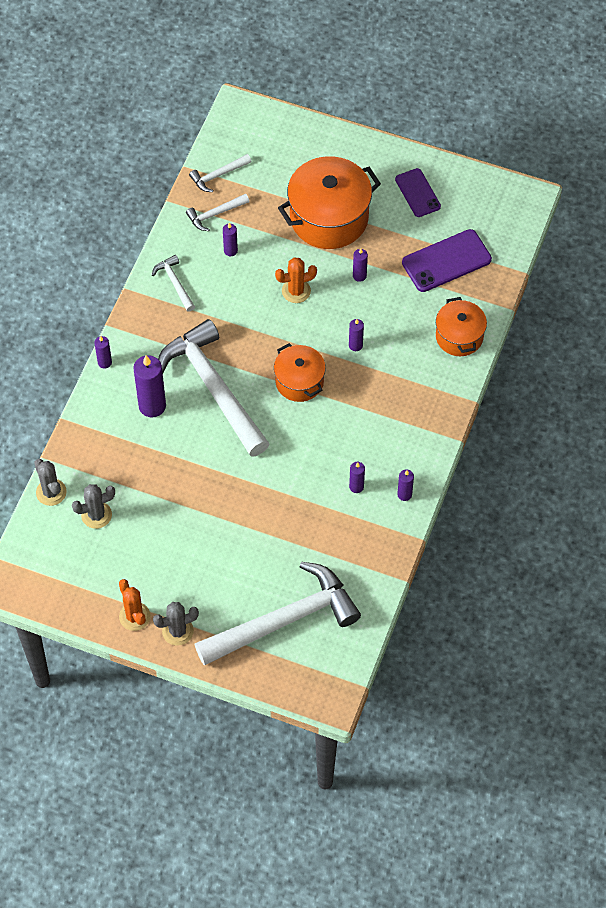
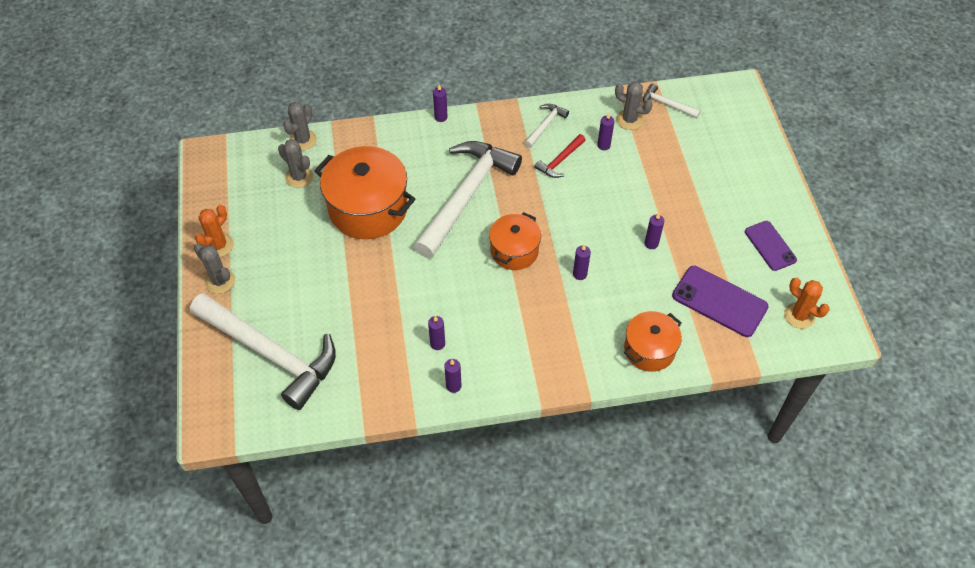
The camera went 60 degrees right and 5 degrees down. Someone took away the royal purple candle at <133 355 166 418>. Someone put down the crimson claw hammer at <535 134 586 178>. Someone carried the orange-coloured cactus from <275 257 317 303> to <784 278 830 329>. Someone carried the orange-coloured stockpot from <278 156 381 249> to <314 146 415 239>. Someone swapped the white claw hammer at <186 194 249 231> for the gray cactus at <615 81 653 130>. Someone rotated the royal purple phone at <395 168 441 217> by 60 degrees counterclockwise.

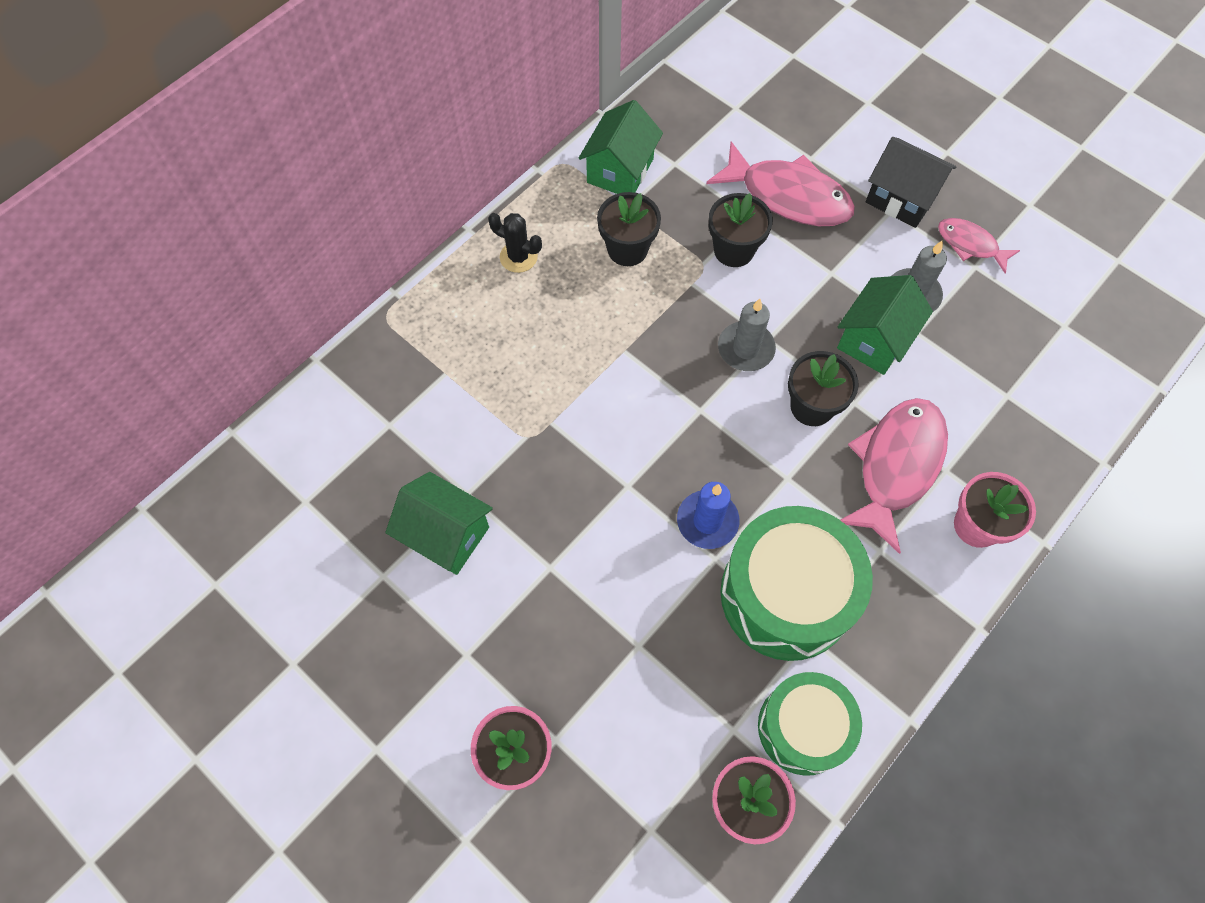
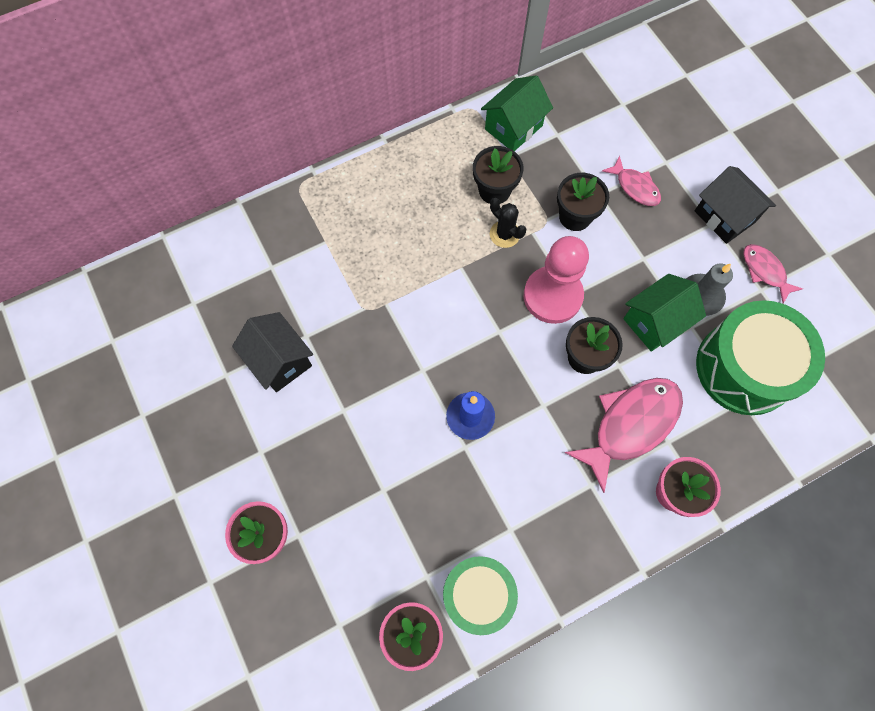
The camera went 20 degrees right and 5 degrees up. Someone carried the ebony cactus from <488 213 542 273> to <490 198 526 248>. Someone carried the emerald toy drum from <720 506 873 661> to <696 300 825 415>. Someone swapped the gray candle at <718 298 776 371> for the rosy pawn at <524 236 589 324>. Someone repainted the emerald cottage at <385 472 493 575>, which became the ebony cottage at <232 312 313 392>. Someone scaled the rosy fish figure at <706 141 855 226> by 0.55.

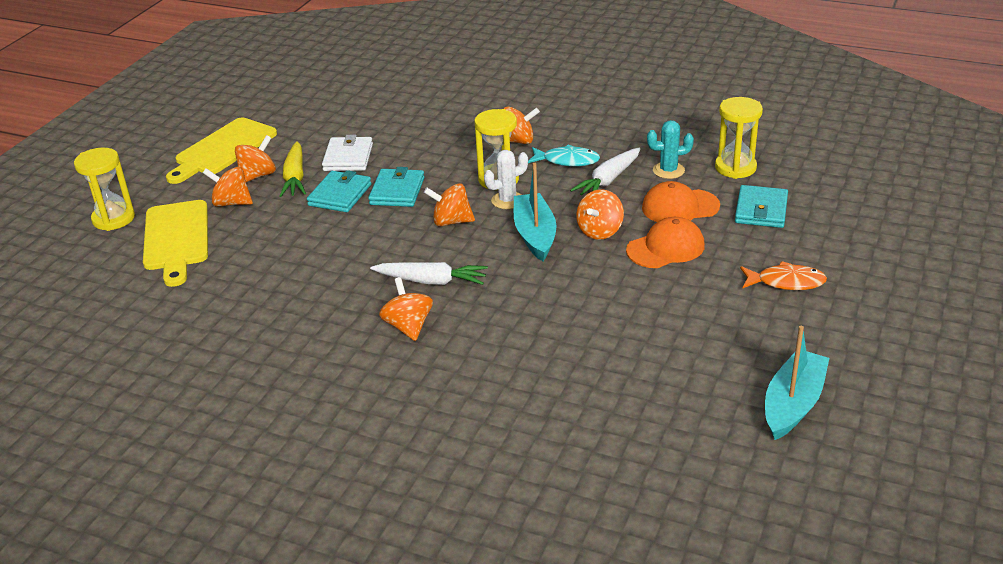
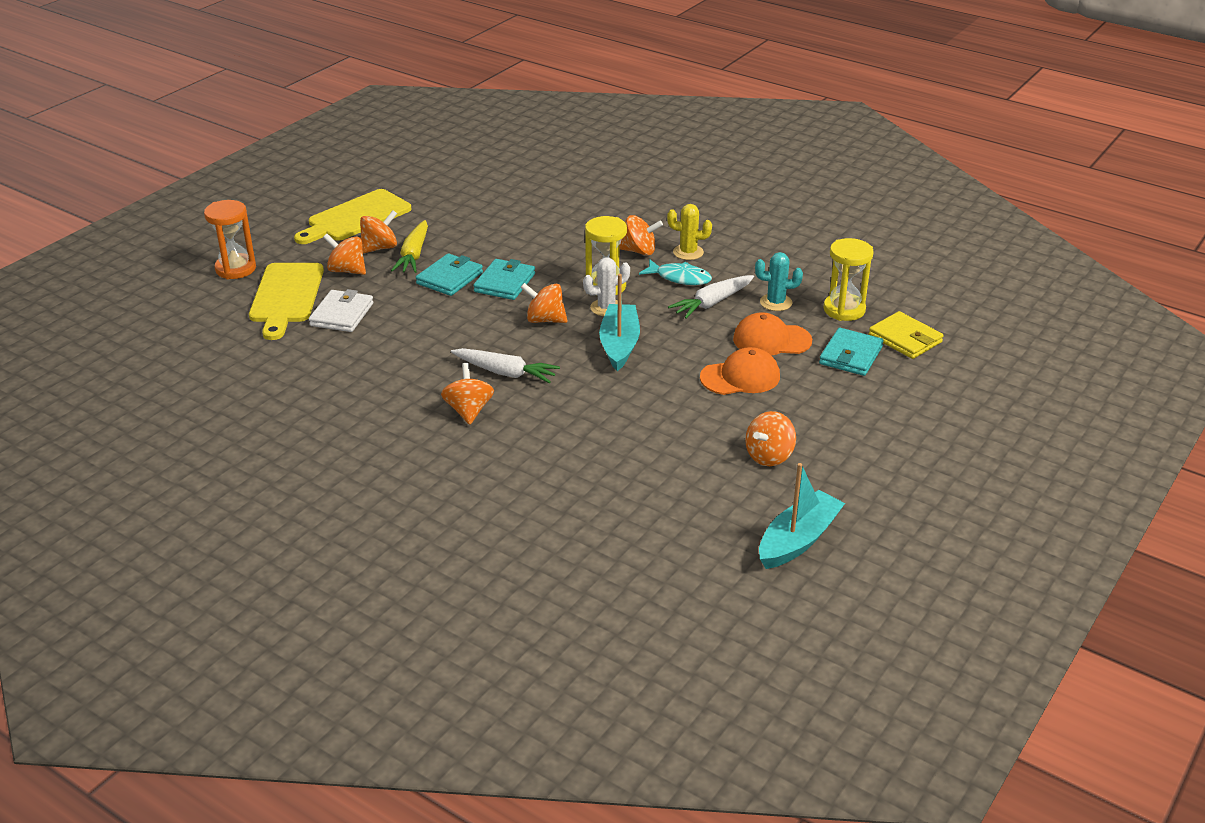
The camera went 10 degrees right and 0 degrees up. Someone took away the orange-coloured fish figure at <740 261 827 290>. Someone put down the golden cactus at <667 204 712 260>. Someone put down the golden card wallet at <869 311 944 359>. Someone carried the white card wallet from <322 135 373 171> to <309 289 373 332>. Someone carried the orange-coloured whirligig from <576 189 624 240> to <745 411 796 466>. Someone repainted the golden sand timer at <74 148 135 231>, which became the orange-coloured sand timer at <204 200 256 279>.

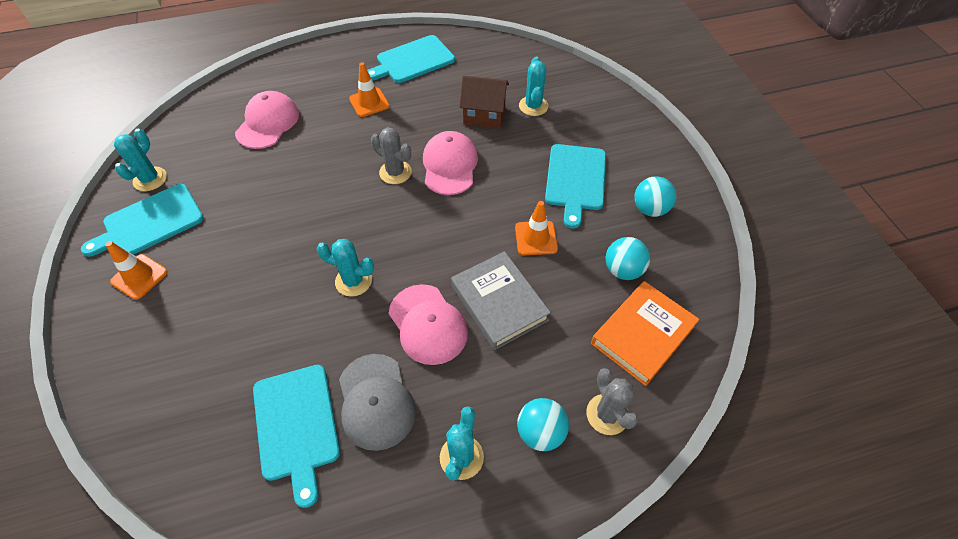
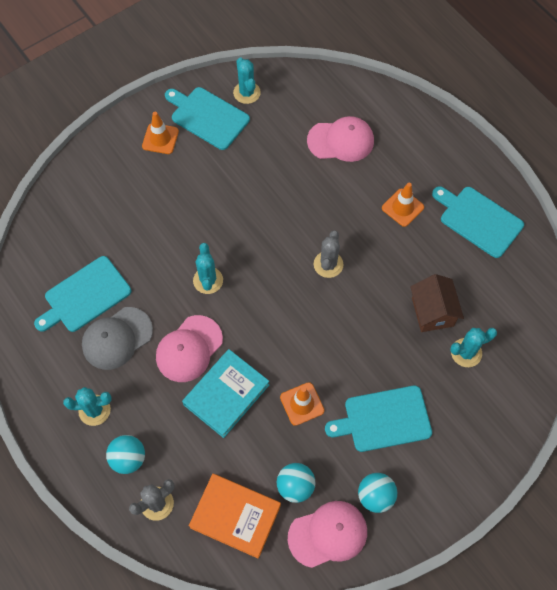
The camera went 70 degrees right and 10 degrees up. Someone carried the rosy baseball cap from <423 131 478 195> to <288 501 367 568>. Someone repainted the gray book at <451 251 551 350>, which became the aqua book at <182 349 269 438>. Someone rotated the aqua cactus at <114 129 167 191> by 75 degrees clockwise.

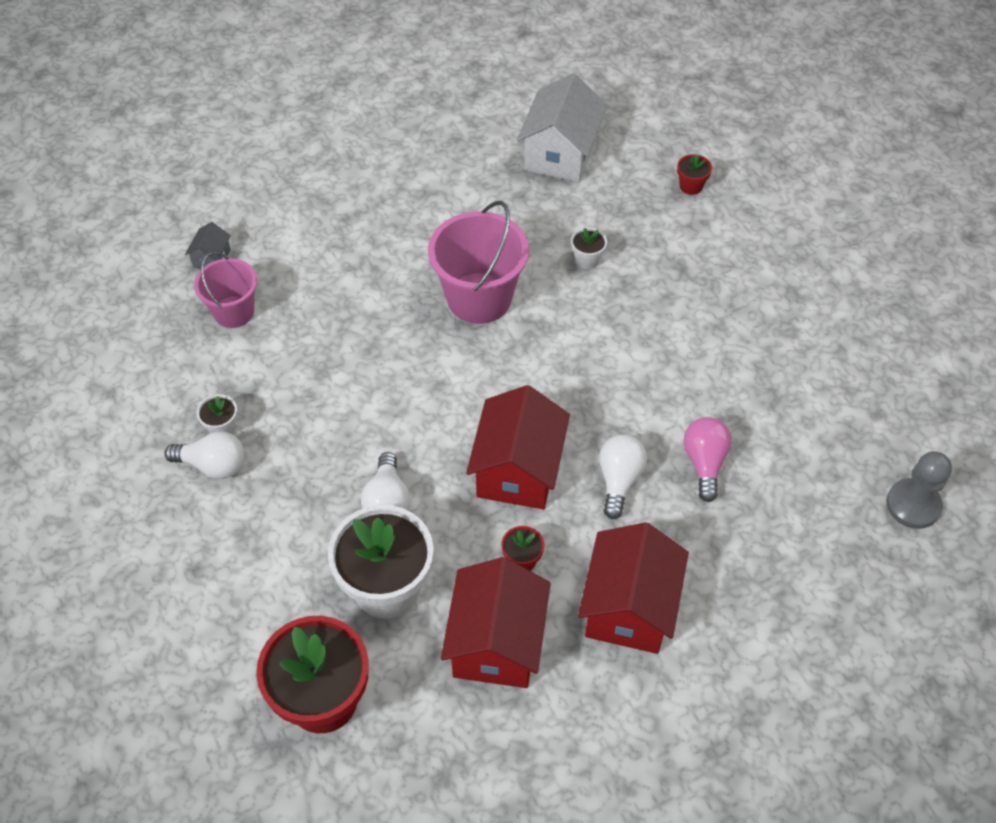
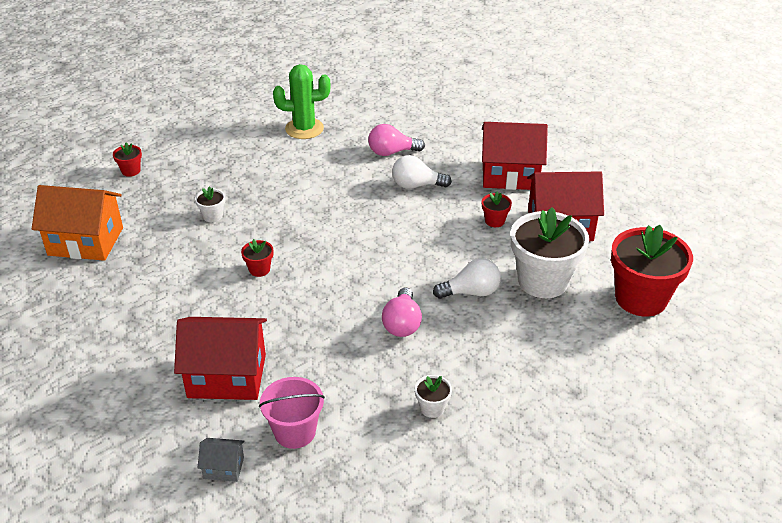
The camera went 100 degrees left and 15 degrees down. Someone took away the white light bulb at <165 431 245 479>. Someone took away the gray pawn at <886 451 952 529>. Someone put down the emerald cactus at <273 64 331 139>. Someone put down the rosy light bulb at <382 287 422 337>. Someone carried the crimson cottage from <466 385 570 509> to <174 317 267 400>. Someone swapped the rosy sand bucket at <428 201 529 324> for the crimson plant pot at <241 239 273 277>. Someone repainted the white cottage at <517 73 607 182>, which became the orange-coloured cottage at <32 185 123 261>.

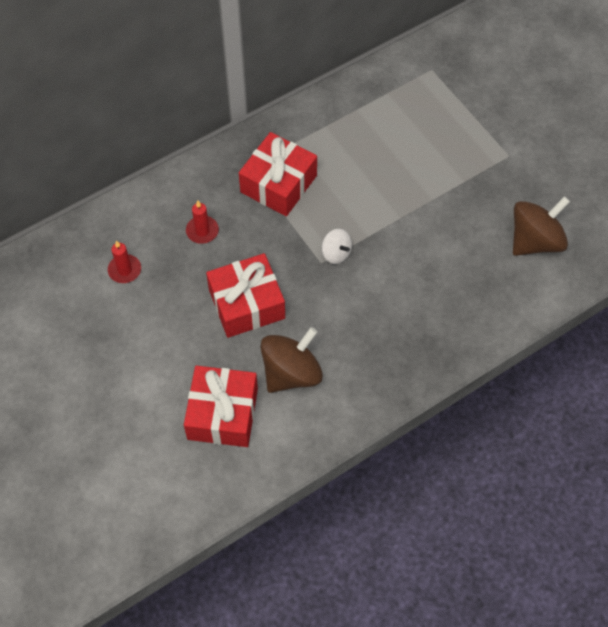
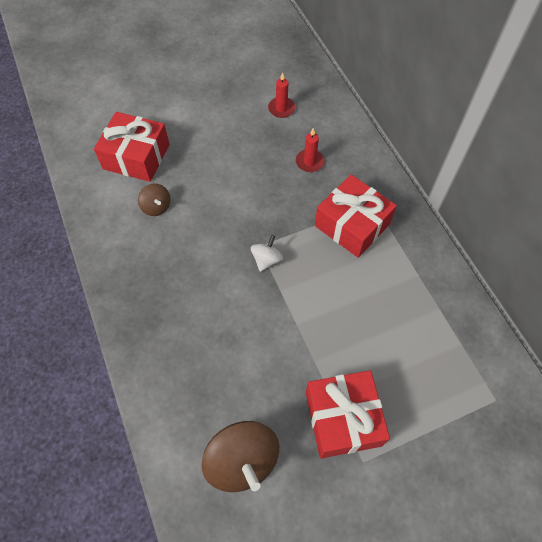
The camera went 100 degrees right and 0 degrees up. Someone carried the crimson gift from <206 253 285 338> to <306 370 390 459>. Someone rotated the white whirligig at <322 229 352 264> by 150 degrees clockwise. Someone scaled the brown whirligig at <260 327 323 393> by 0.53.

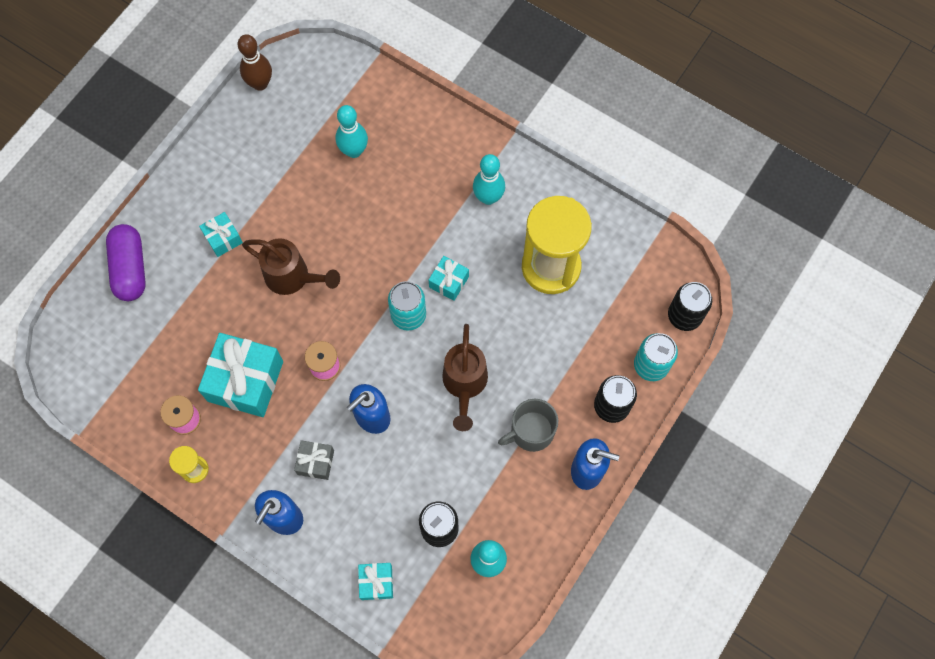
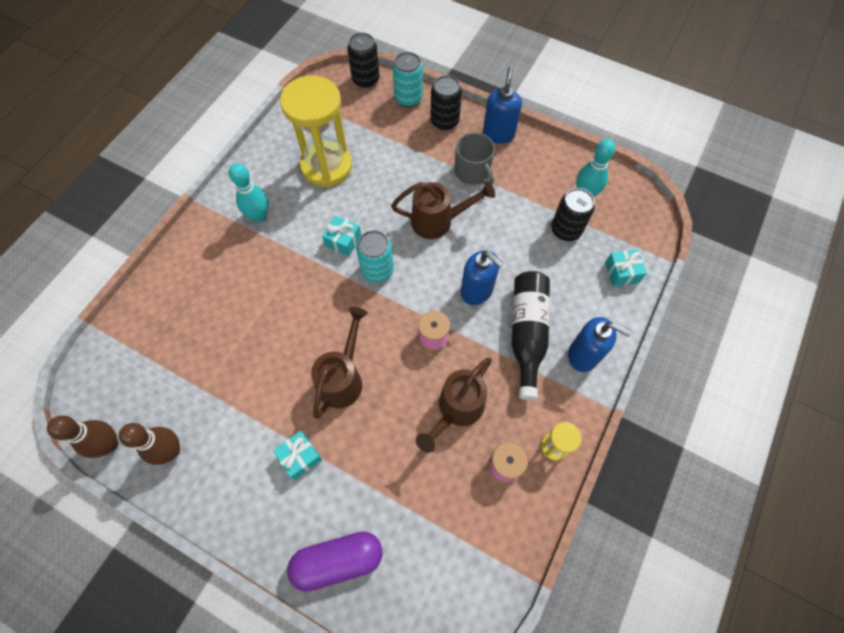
The camera went 95 degrees left and 5 degrees down. Someone took away the aqua tenpin at <336 105 368 158>. Someone put down the brown tenpin at <118 423 180 465>. Someone swapped the aqua gift at <198 333 283 417> for the brown sprinkling can at <416 358 492 453>. Someone swapped the gray gift at <294 440 334 480> for the ebony bottle at <512 271 550 400>.

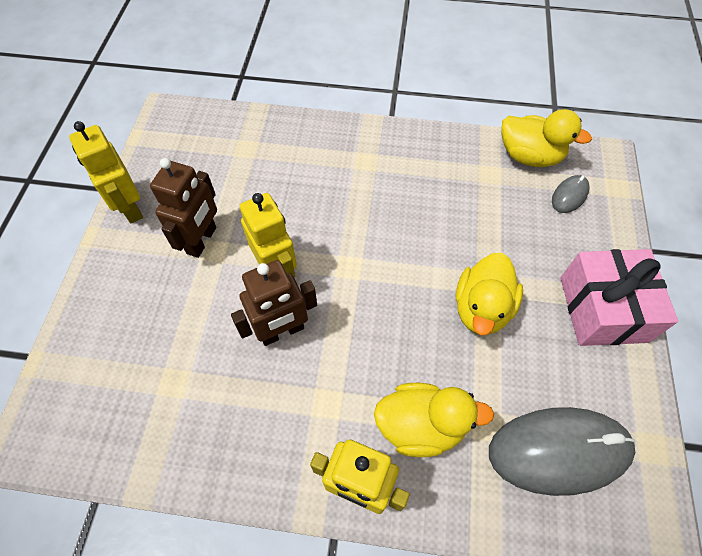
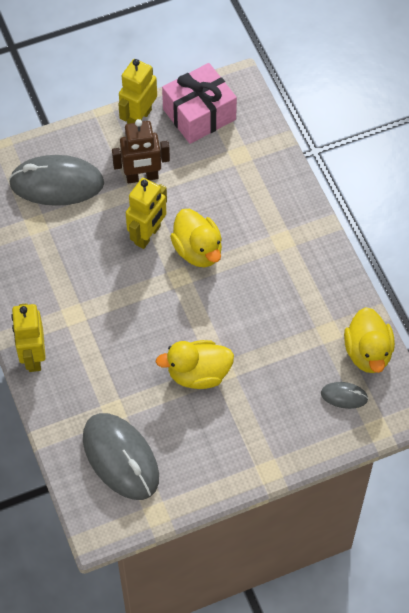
The camera went 60 degrees right and 0 degrees up. Someone took away the brown toy robot at <231 260 317 346>. Someone put down the gray mouse at <9 155 104 206>. Someone carried the golden rubber duck from <374 383 494 457> to <170 209 222 267>. Someone carried the rosy gift from <560 249 678 346> to <162 63 237 144>.

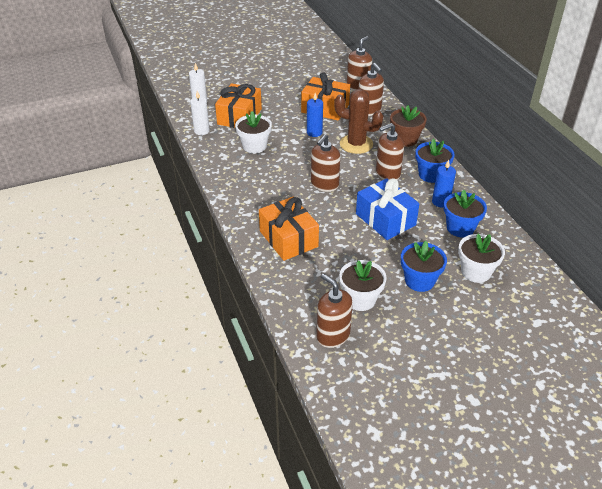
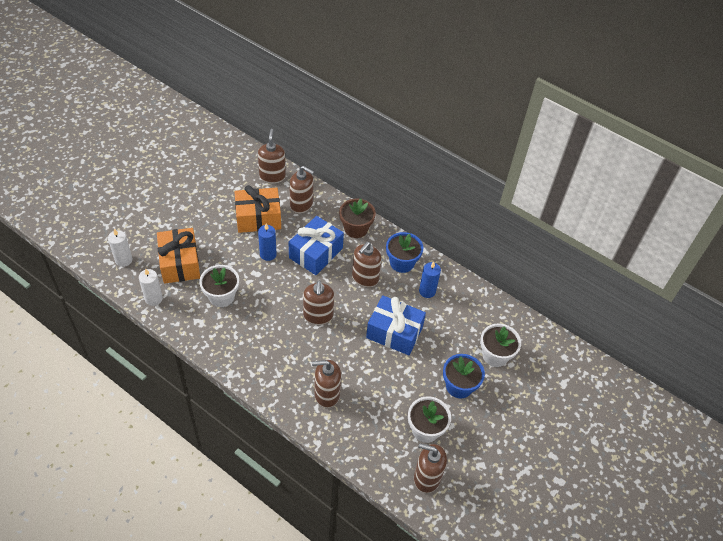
The camera went 35 degrees left and 10 degrees up. Someone took away the cobalt plant pot at <444 189 487 237>. Someone swapped the orange-coloured gift at <259 197 319 261> for the brown soap dispenser at <312 360 341 408>. Someone swapped the brown cactus at <334 89 383 154> for the cobalt gift at <289 216 344 275>.

